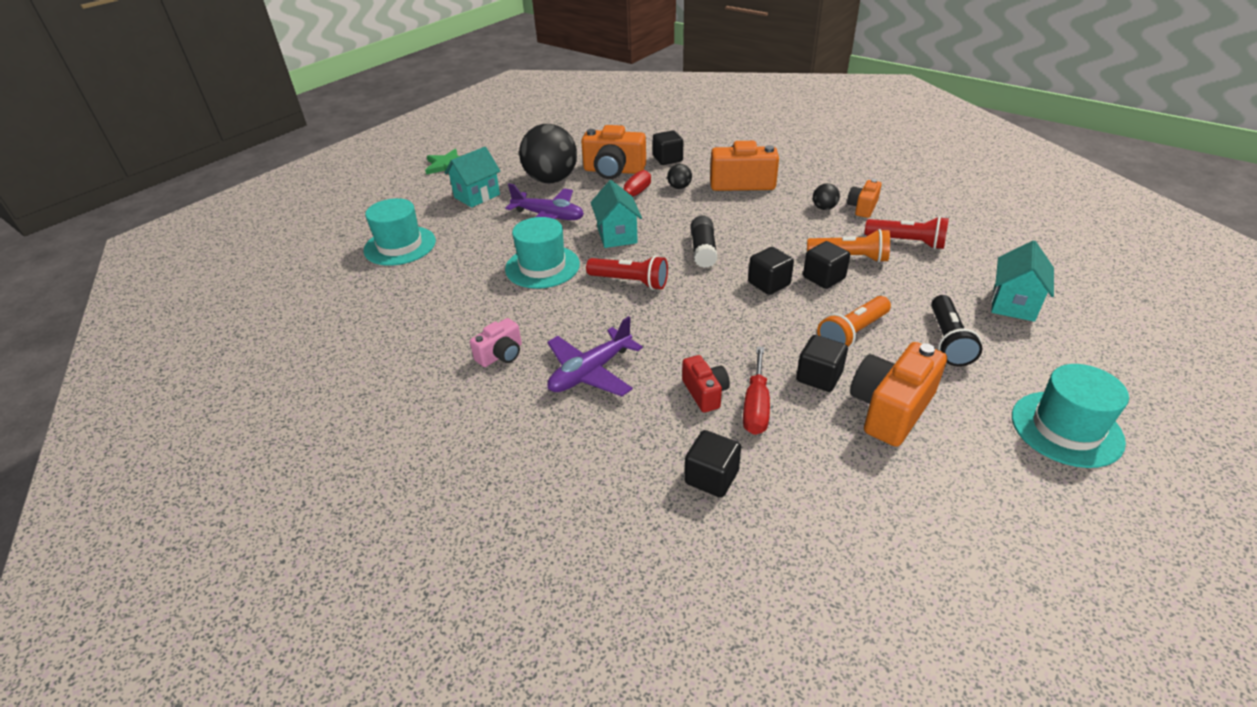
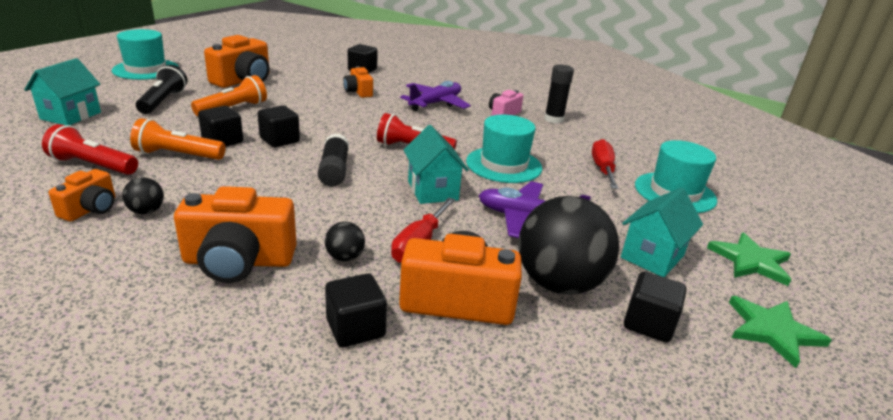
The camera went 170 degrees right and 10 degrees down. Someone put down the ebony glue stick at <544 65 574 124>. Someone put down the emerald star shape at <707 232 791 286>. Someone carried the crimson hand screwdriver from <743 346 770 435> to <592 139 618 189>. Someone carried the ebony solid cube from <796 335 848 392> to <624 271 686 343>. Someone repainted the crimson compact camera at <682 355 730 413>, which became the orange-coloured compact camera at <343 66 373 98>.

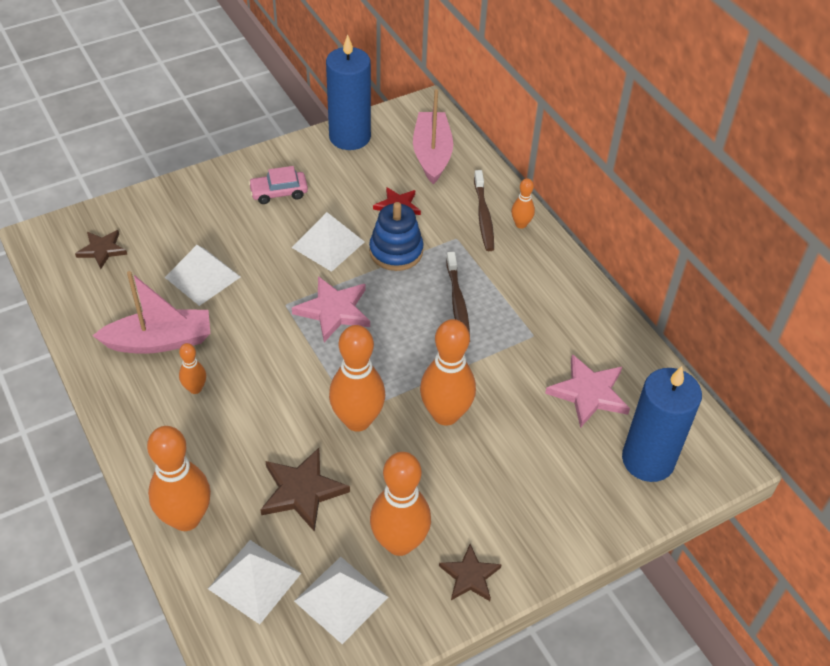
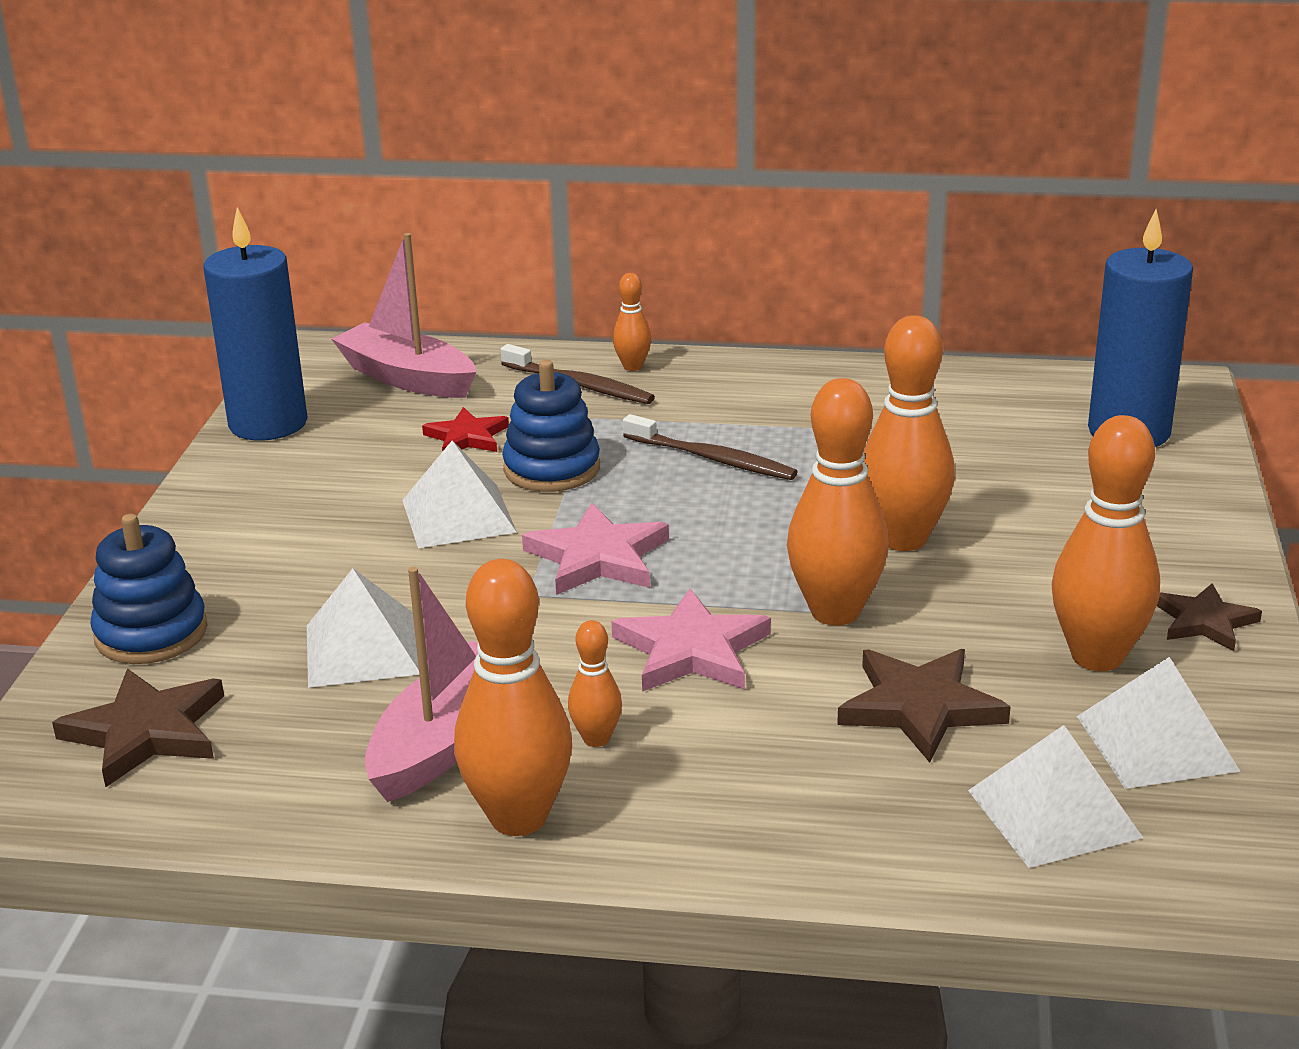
The camera went 50 degrees left and 20 degrees down. Someone took away the rosy automobile at <248 166 308 204>. Someone put down the cobalt stacking rings at <90 514 207 664>. Someone carried the orange-coloured tenpin from <147 426 211 531> to <454 559 572 836>. Someone carried the rosy star shape from <545 354 630 428> to <611 589 771 692>. Someone scaled the brown star shape at <75 230 128 269> by 1.53.

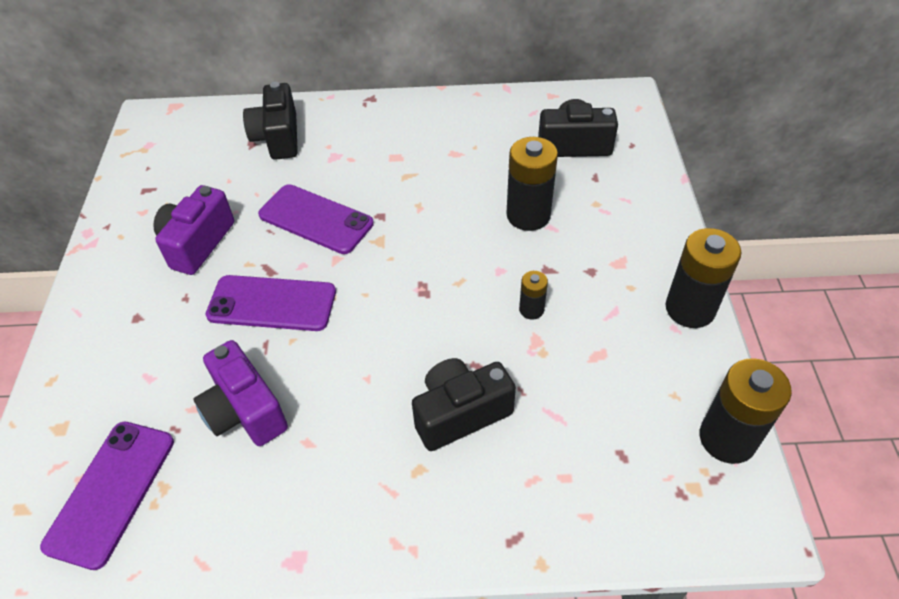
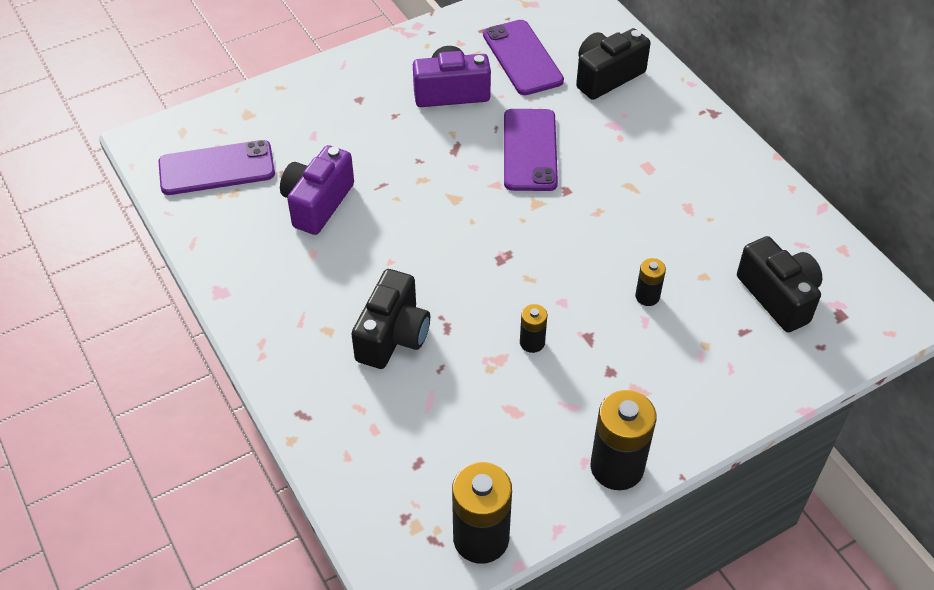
The camera went 60 degrees right and 0 degrees up. Someone carried the royal purple phone from <206 275 336 331> to <483 20 564 95>. Someone rotated the ebony compact camera at <412 358 516 451> by 75 degrees clockwise. Someone scaled the ebony power cell at <506 137 558 231> by 0.51.

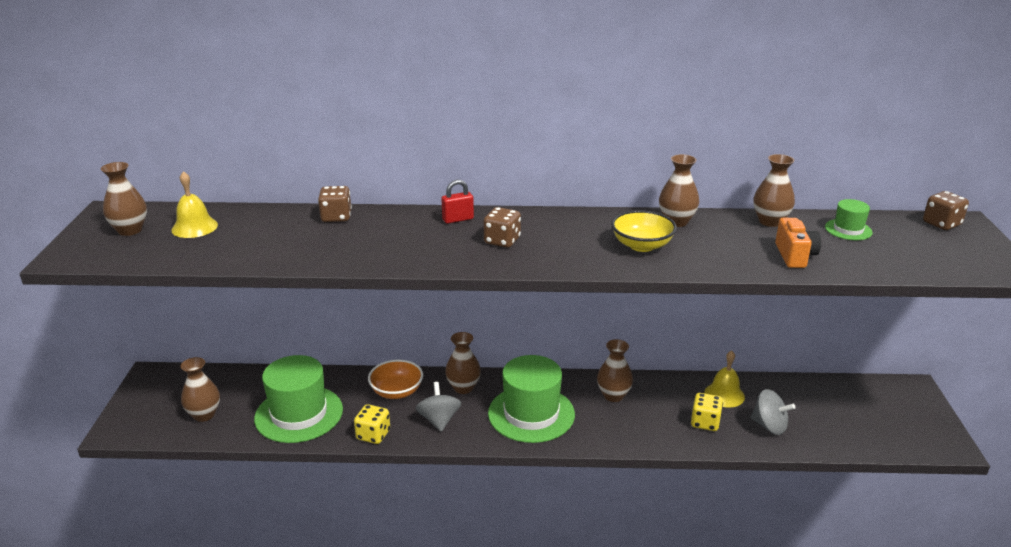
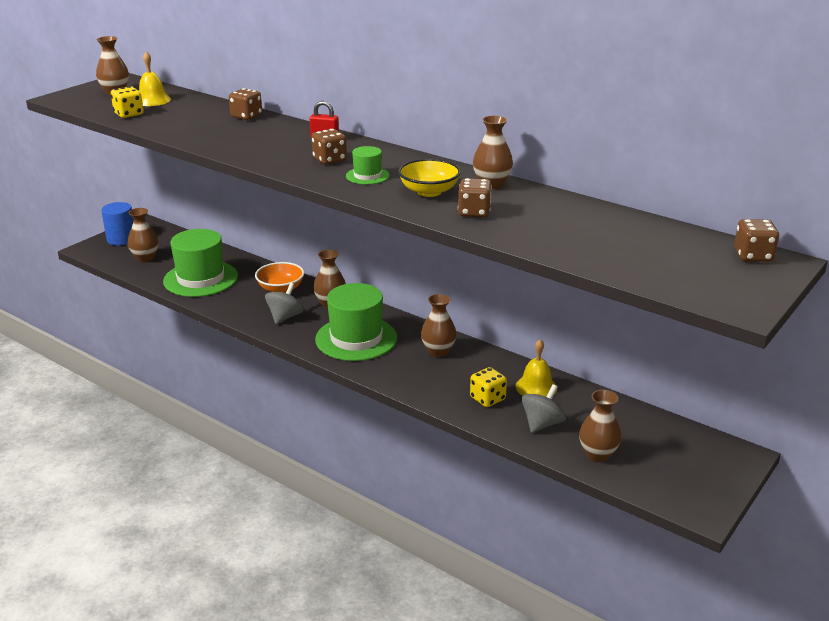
The camera went 35 degrees right and 0 degrees up. Someone took away the orange-coloured compact camera at <775 218 821 268>. Someone put down the cobalt solid cylinder at <101 202 134 246>. Someone put down the brown dice at <458 178 492 217>. Someone carried the golden dice from <354 404 390 444> to <111 86 144 118>. Someone carried the brown tall vase from <754 154 795 227> to <579 390 622 462>. Someone carried the emerald hat from <825 199 873 240> to <346 146 389 184>. Someone rotated the gray whirligig at <751 389 796 435> by 120 degrees counterclockwise.

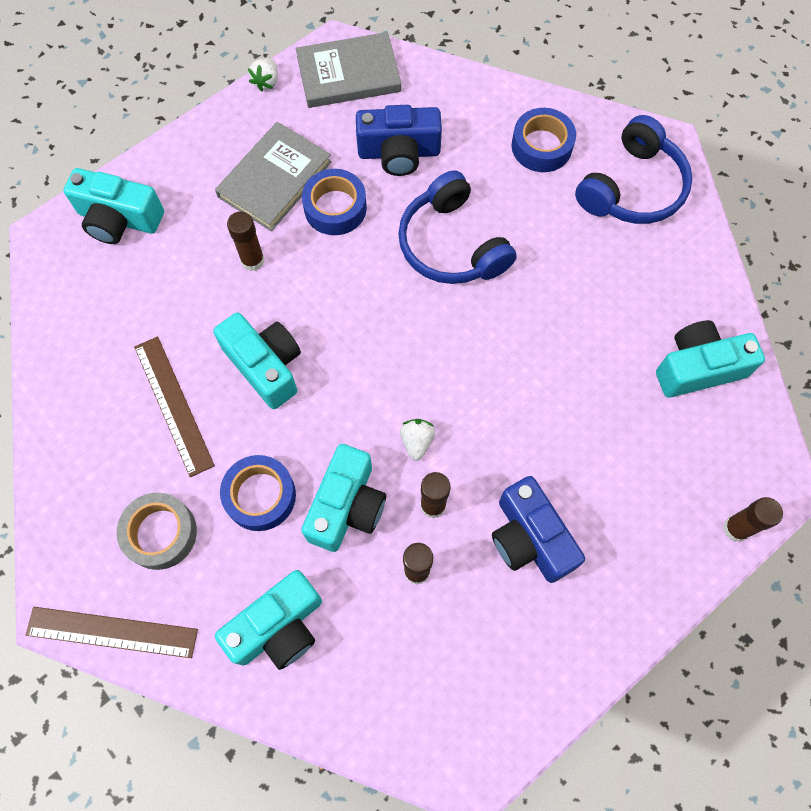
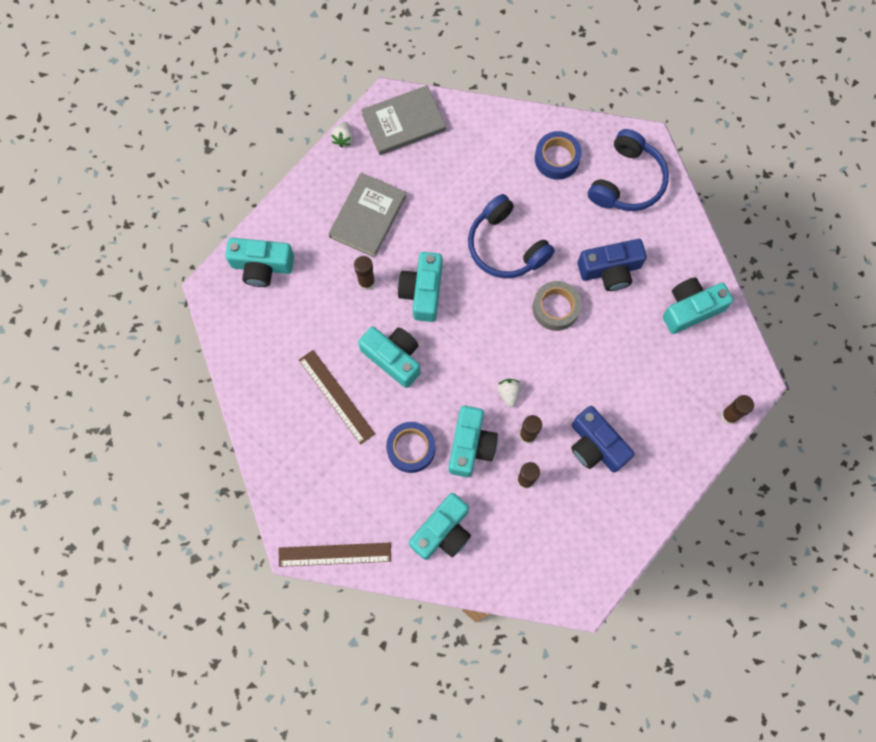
The camera went 10 degrees left and 5 degrees up. Someone took away the cobalt tape at <302 169 367 235>. Someone put down the aqua compact camera at <398 252 442 322>. Someone carried the gray tape from <117 493 197 570> to <533 281 581 331>. Someone carried the cobalt compact camera from <356 105 442 176> to <578 239 647 291>.

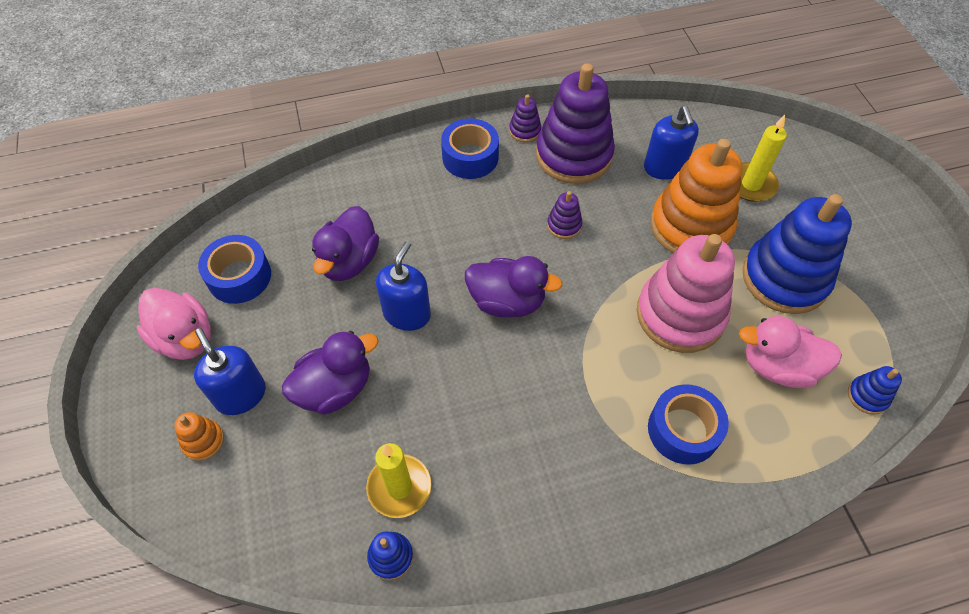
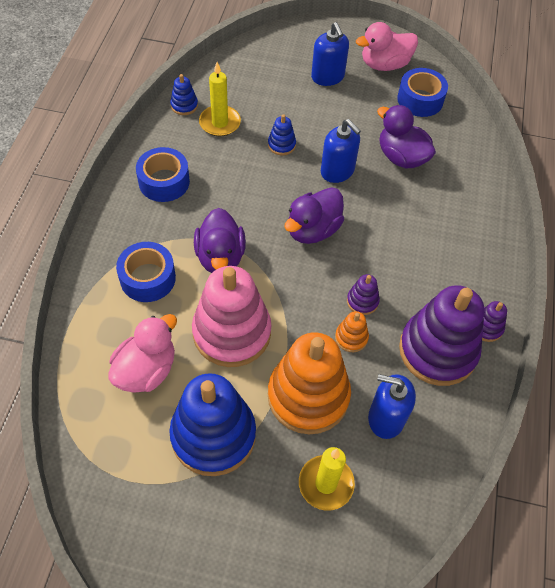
The camera went 115 degrees right and 0 degrees up. Someone carried the orange-coloured stacking rings from <174 412 224 461> to <335 311 369 352>. Someone carried the royal purple rubber duck from <282 331 379 415> to <194 208 246 273>. Someone carried the cobalt tape from <441 118 499 179> to <136 147 190 202>. Someone carried the cobalt stacking rings from <848 366 902 415> to <268 114 296 156>. Someone rotated the cobalt soap dispenser at <194 328 266 415> by 75 degrees clockwise.

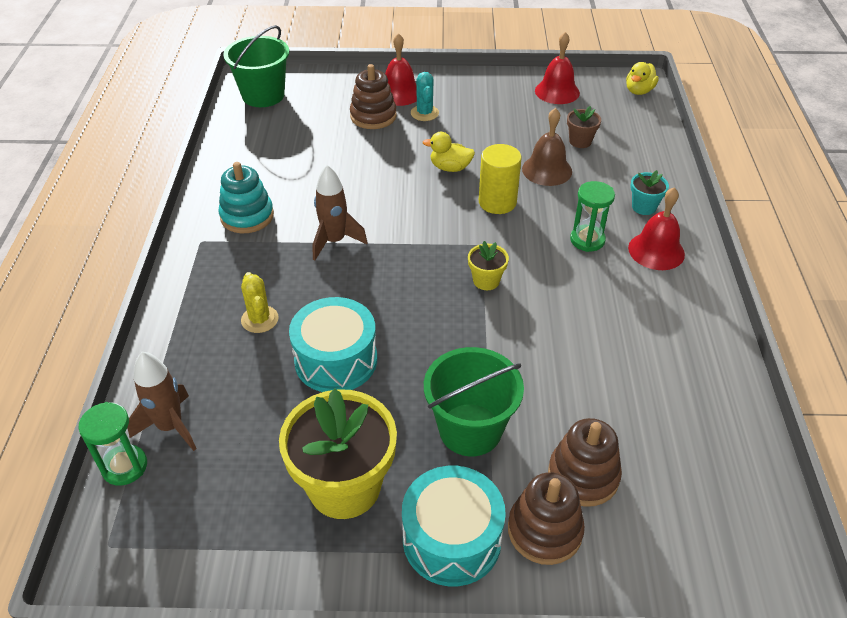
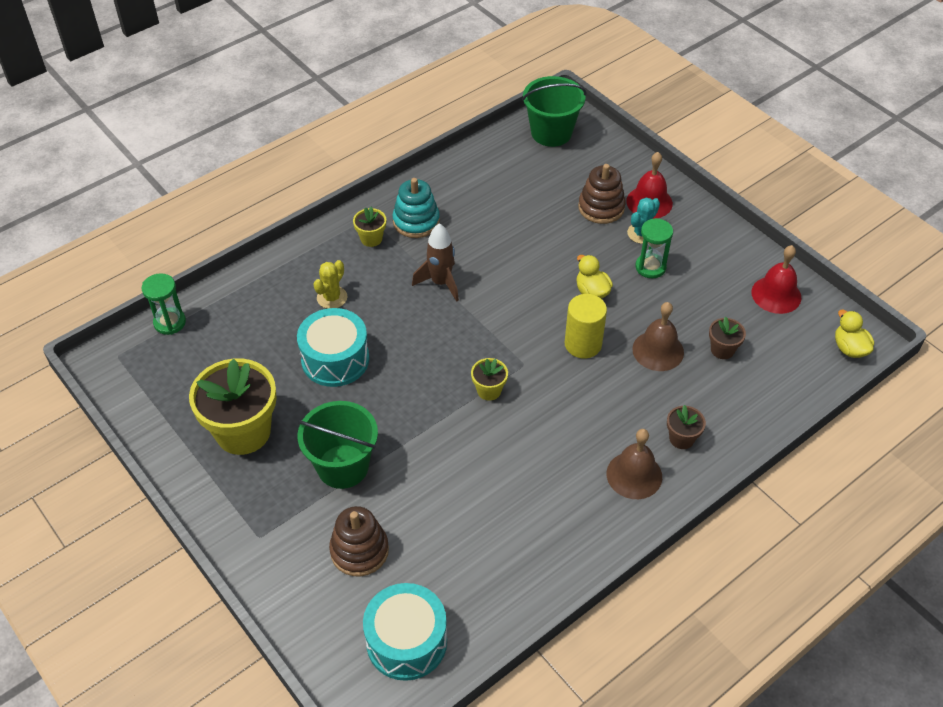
The camera went 50 degrees right and 5 degrees up. Someone took away the brown rocket at <127 352 196 451>. Someone took away the brown stacking rings at <508 472 585 565>. Someone put down the golden plant pot at <353 207 386 247>. Someone carried the aqua toy drum from <402 466 506 586> to <363 583 447 681>. Someone carried the emerald sand timer from <570 181 615 252> to <635 218 673 278>. Someone repainted the crimson hand bell at <628 187 685 270>, which became the brown hand bell at <607 429 662 499>. Someone repainted the aqua plant pot at <630 170 669 215>, which became the brown plant pot at <667 405 706 449>. Someone rotated the golden rubber duck at <626 62 659 95> by 75 degrees clockwise.

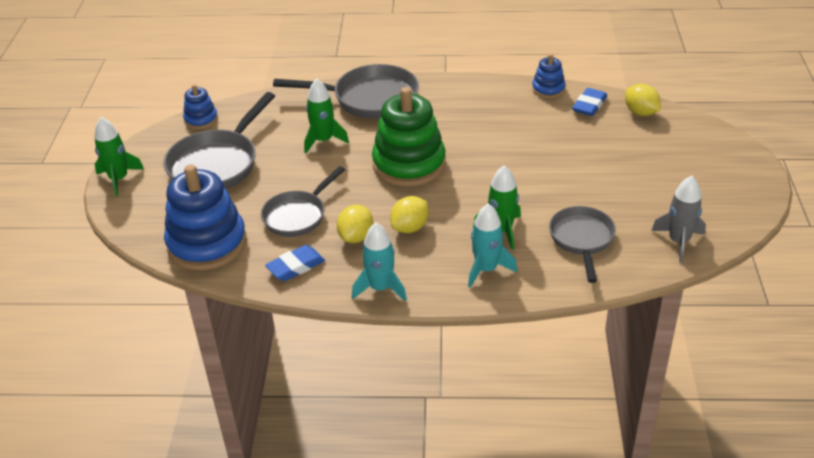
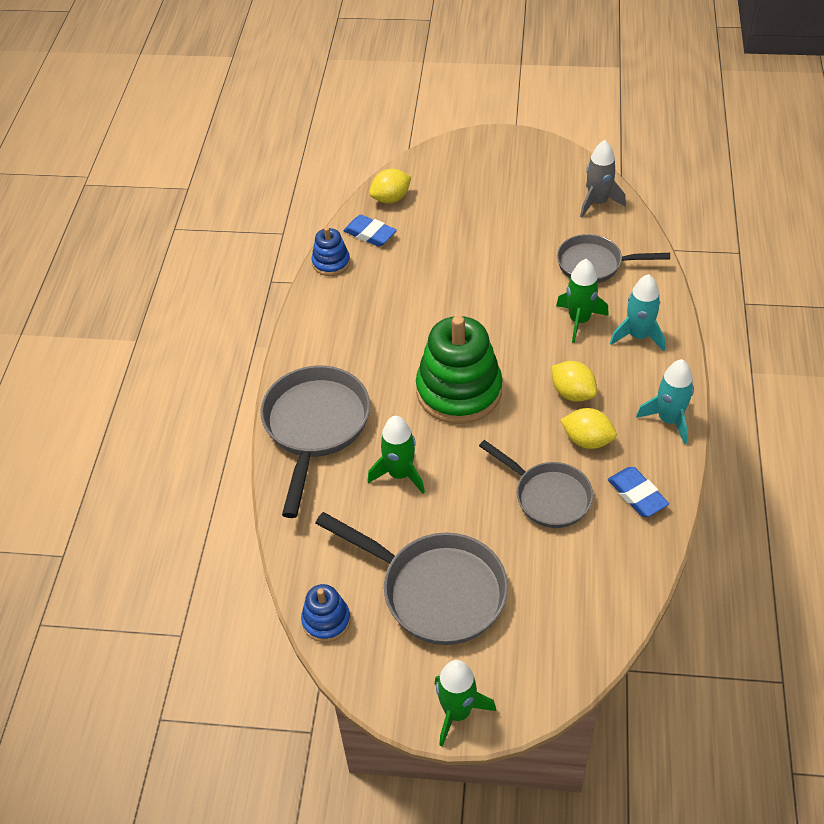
The camera went 85 degrees left and 10 degrees up. Someone took away the cobalt stacking rings at <164 164 247 270>.

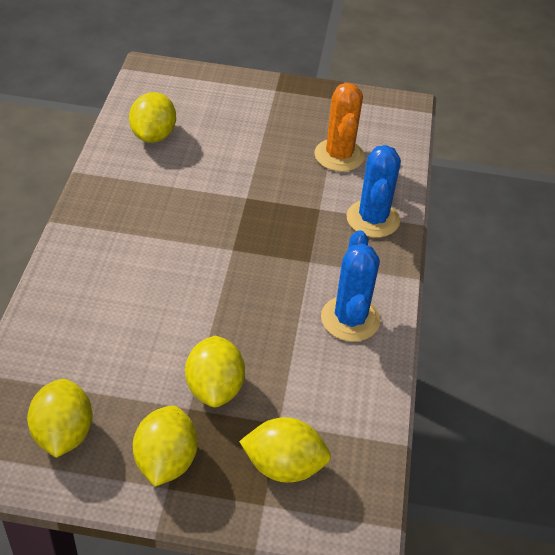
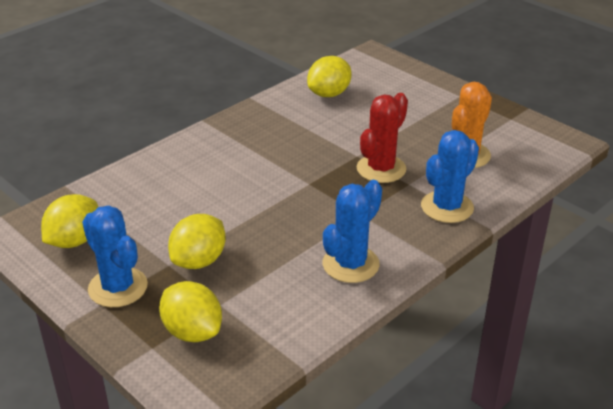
The camera went 40 degrees right and 10 degrees down. Someone put down the crimson cactus at <357 93 408 183>. Someone swapped the golden citrus fruit at <133 405 198 487> for the cobalt cactus at <82 205 148 307>.

